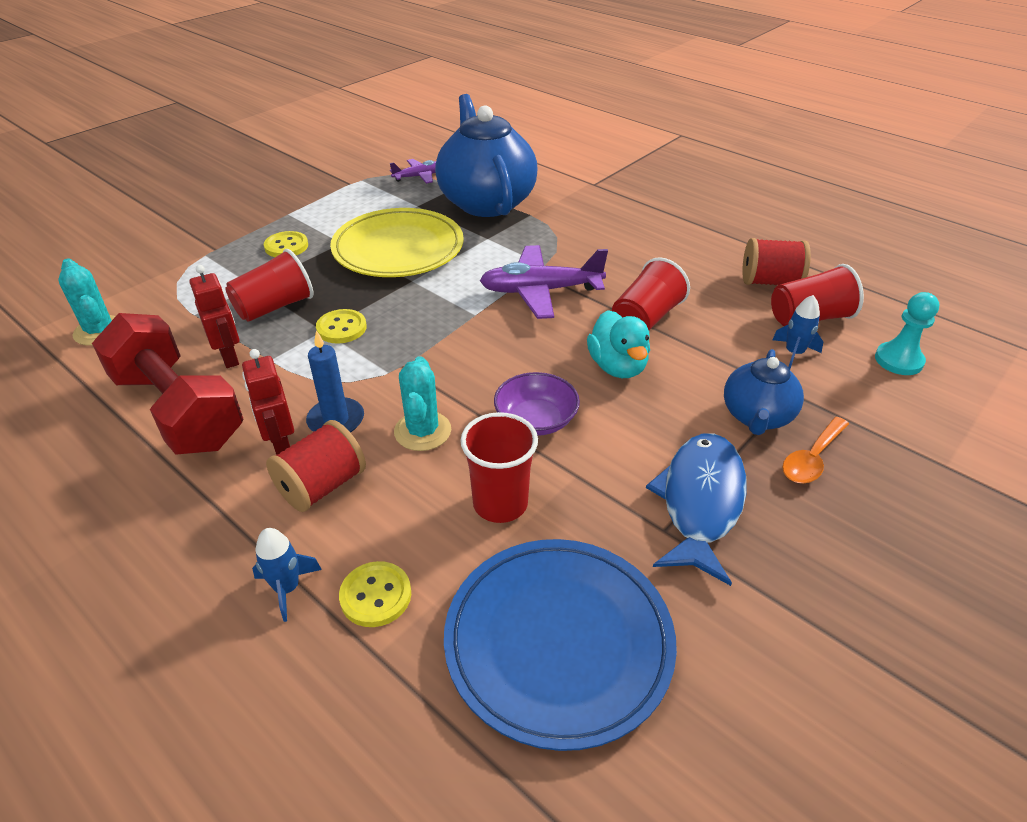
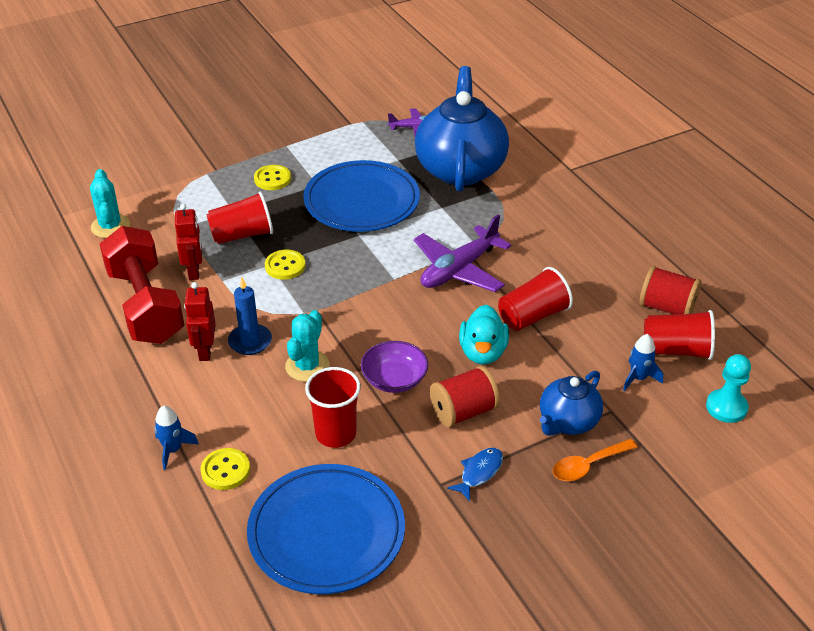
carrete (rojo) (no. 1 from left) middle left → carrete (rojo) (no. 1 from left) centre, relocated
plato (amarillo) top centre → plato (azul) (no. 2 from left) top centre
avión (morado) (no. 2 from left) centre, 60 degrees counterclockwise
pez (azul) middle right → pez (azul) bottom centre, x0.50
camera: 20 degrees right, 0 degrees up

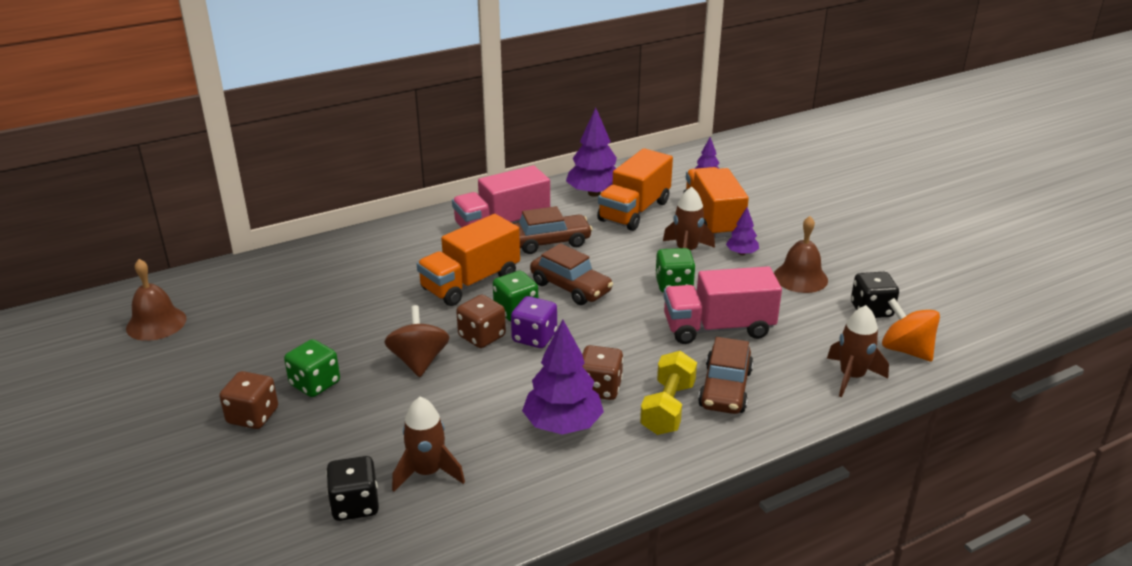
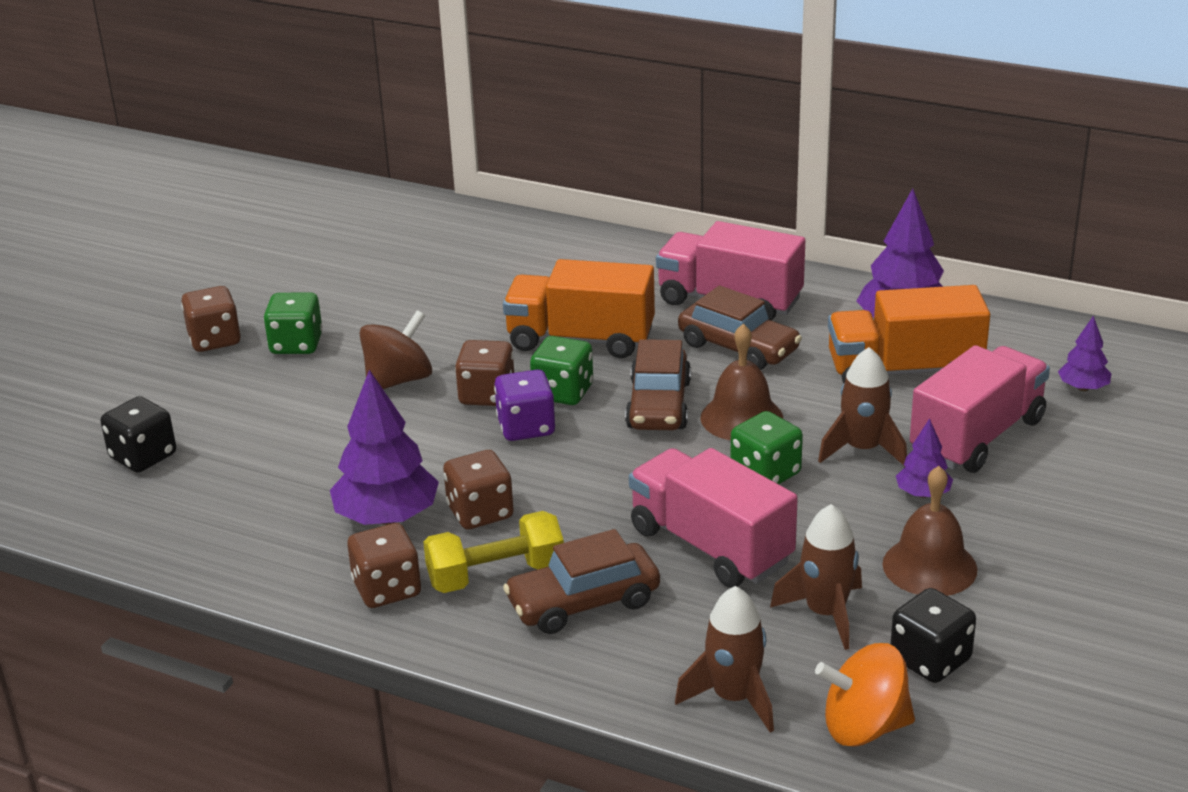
- → dado (marrón) (no. 2 from left) bottom left
campana (marrón) (no. 1 from left) middle left → campana (marrón) (no. 1 from left) centre, relocated
cohete (marrón) (no. 1 from left in the first image) bottom centre → cohete (marrón) (no. 2 from left) bottom right, relocated
camión (naranja) (no. 3 from left) centre → camión (rosa) (no. 3 from left) middle right
peonza (naranja) middle right → peonza (naranja) bottom right, 105 degrees counterclockwise
camera: 55 degrees right, 0 degrees up

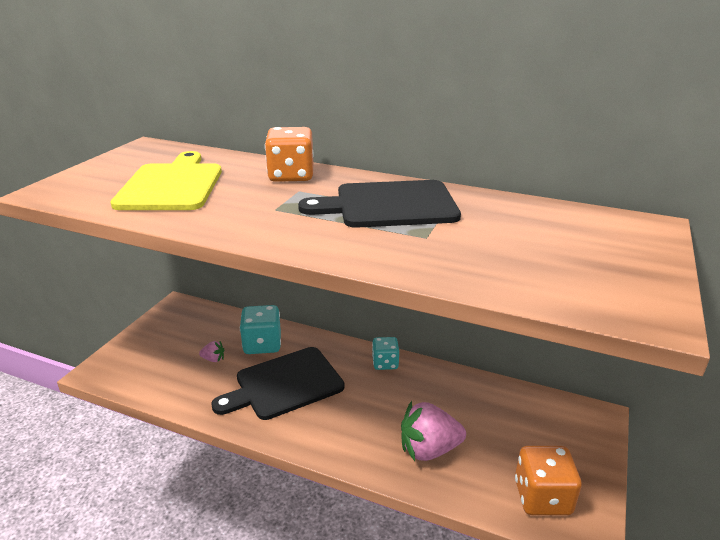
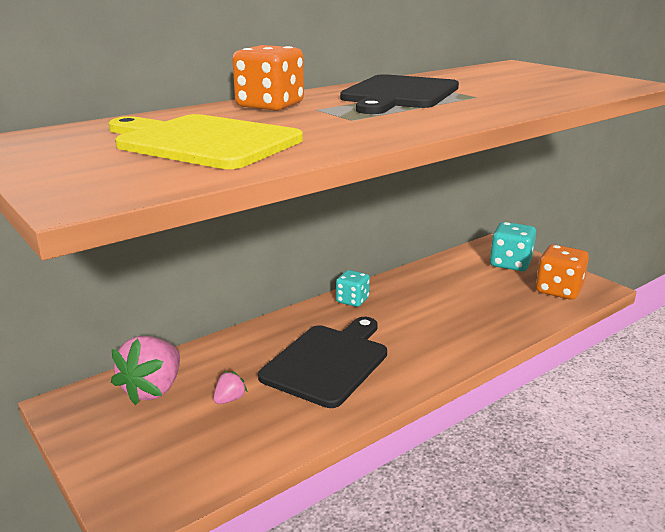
dado (turquesa) (no. 1 from left in the first image) centre → dado (turquesa) (no. 2 from left) middle right, relocated
fresa (rosa) (no. 2 from left in the first image) bottom centre → fresa (rosa) (no. 1 from left) bottom left, relocated
tabla de cortar (negro) (no. 1 from left) bottom centre, 150 degrees counterclockwise
camera: 60 degrees left, 5 degrees down

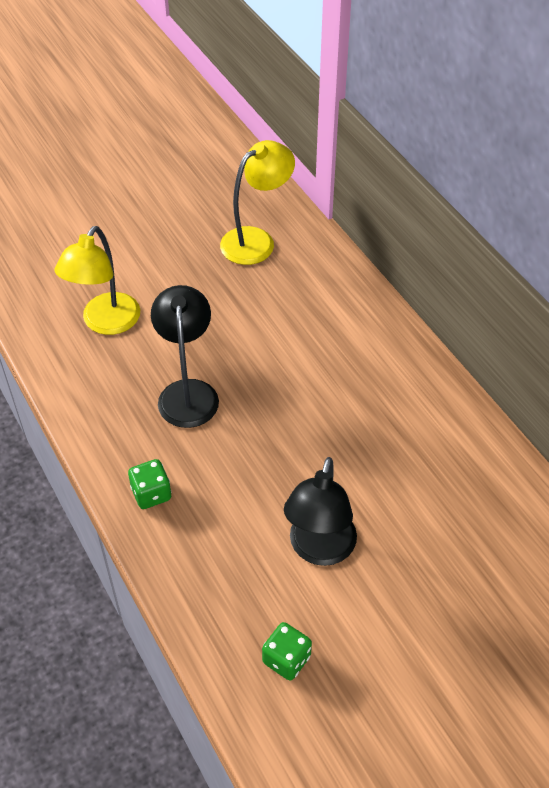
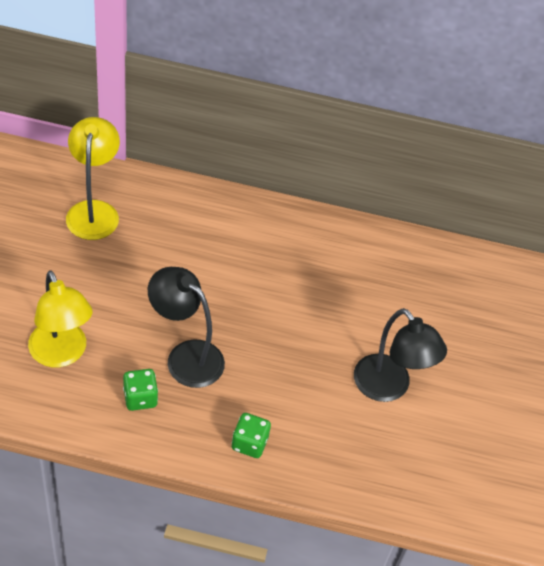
dado (verde) (no. 2 from left in the first image) bottom centre → dado (verde) (no. 1 from left) bottom left, relocated
camera: 55 degrees left, 0 degrees up

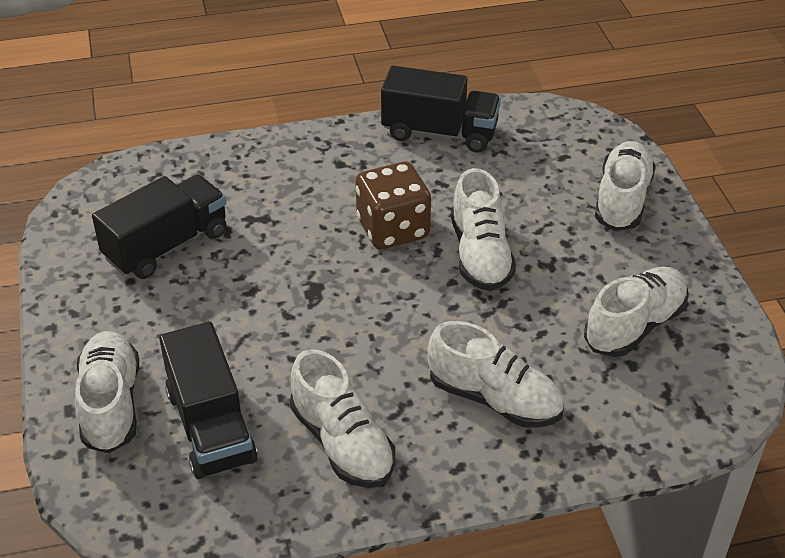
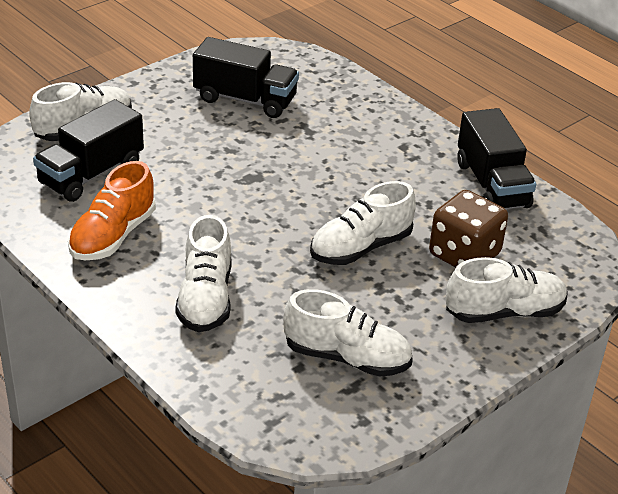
dado (marrón) centre → dado (marrón) middle right, relocated
zapato (blanco) (no. 2 from left) bottom centre → zapato (naranja) middle left
camera: 60 degrees right, 5 degrees down

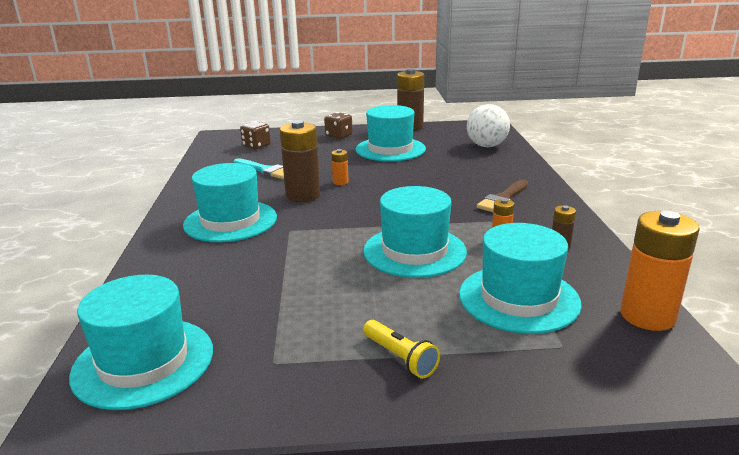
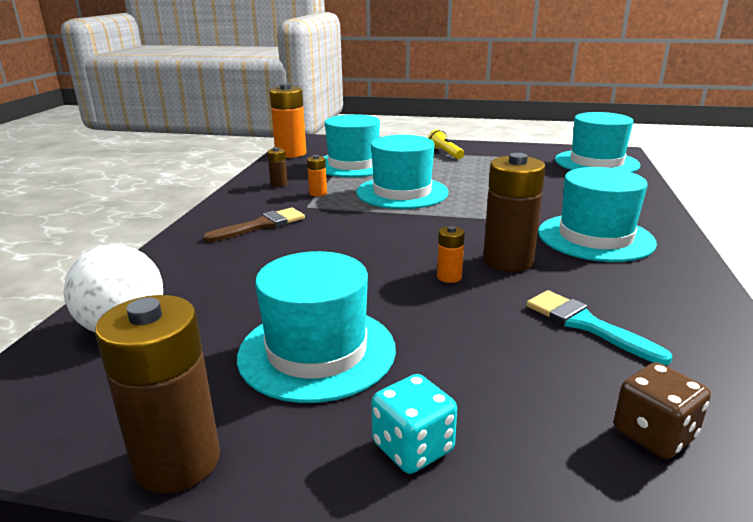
dado (marrón) (no. 2 from left) top centre → dado (turquesa) bottom centre
camera: 165 degrees left, 0 degrees up

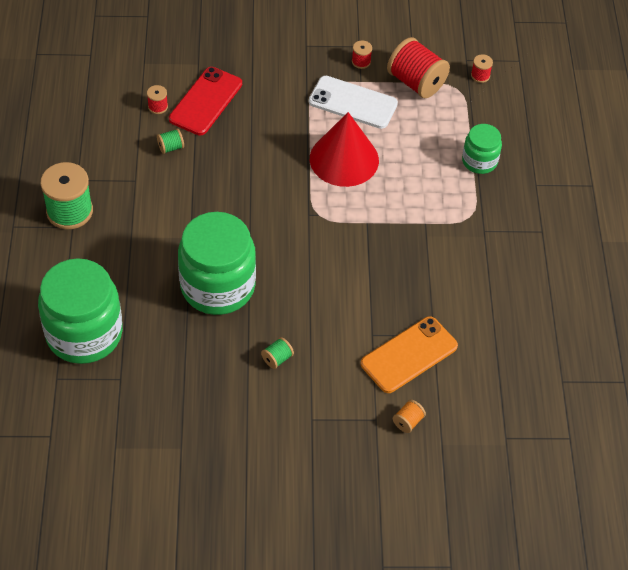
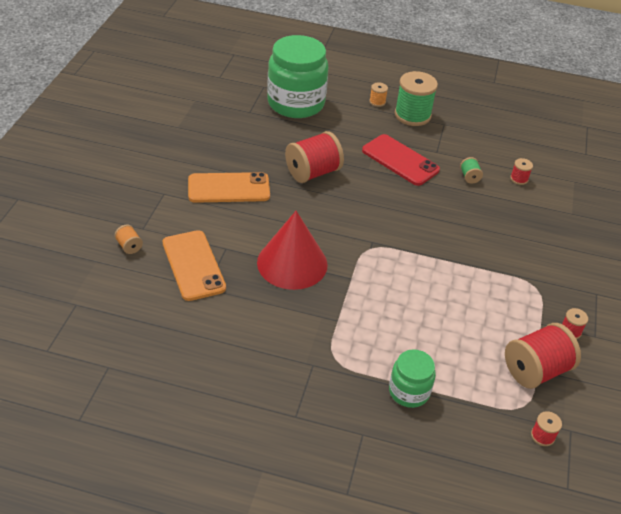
móvil (blanco) top centre → -
- → carrete (naranja) (no. 2 from left) top centre
móvil (rojo) top left → móvil (rojo) top centre, relocated
cono (rojo) top centre → cono (rojo) centre, relocated
tarro (verde) (no. 2 from left) centre → carrete (rojo) (no. 1 from left) top centre
carrete (verde) (no. 3 from left) centre → móvil (naranja) (no. 2 from left) centre
camera: 105 degrees right, 10 degrees down

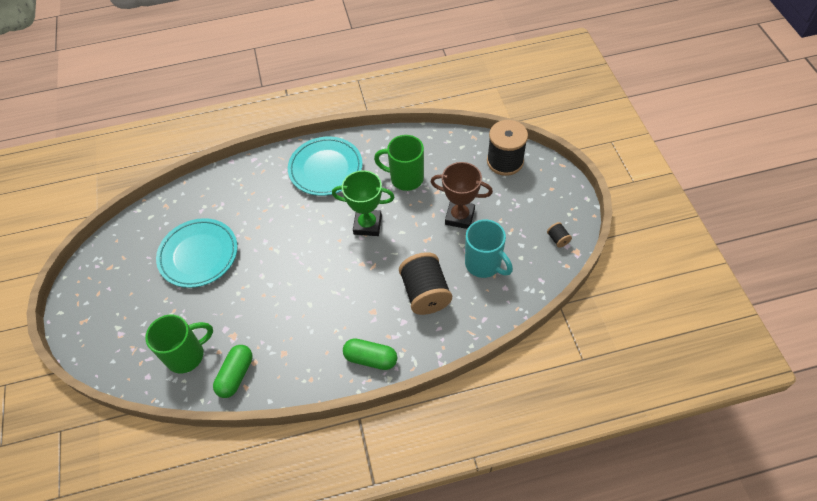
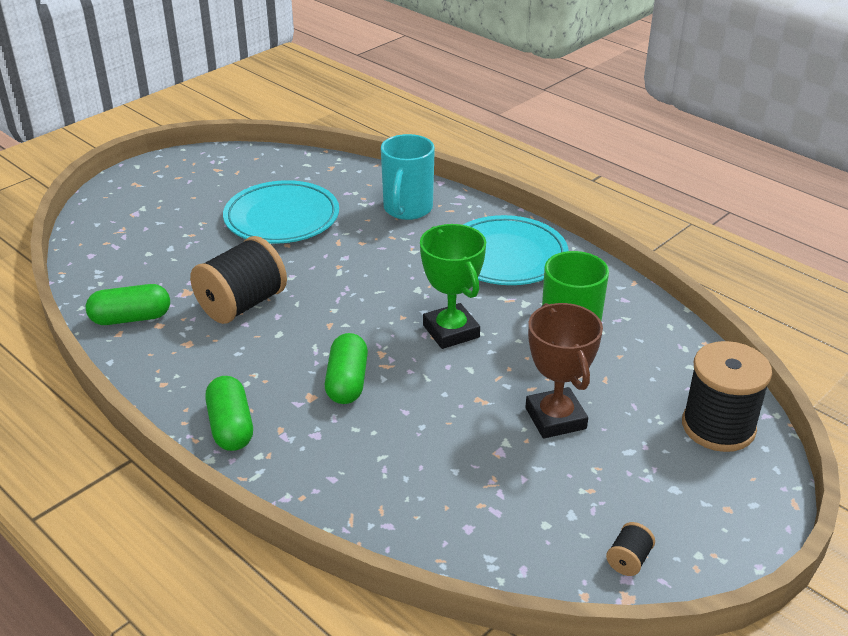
taza (verde) (no. 1 from left) bottom left → -
- → cápsula (verde) (no. 3 from left) centre
carrete (negro) (no. 1 from left) centre → carrete (negro) (no. 1 from left) middle left, relocated
taza (turquesa) centre → taza (turquesa) top centre, relocated
camera: 55 degrees right, 20 degrees down

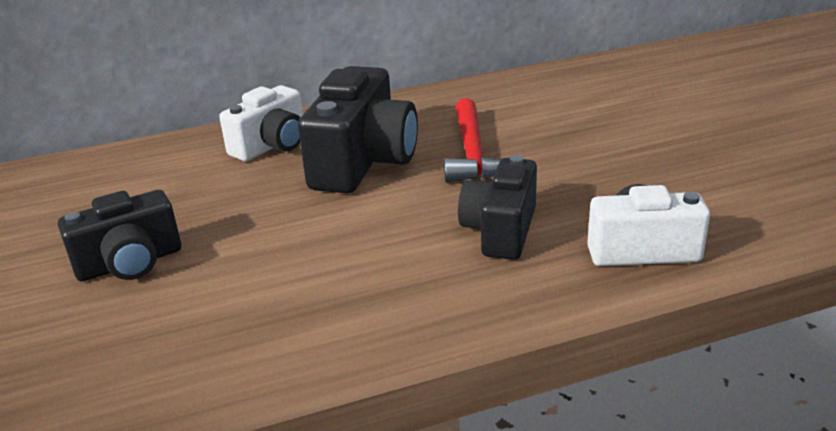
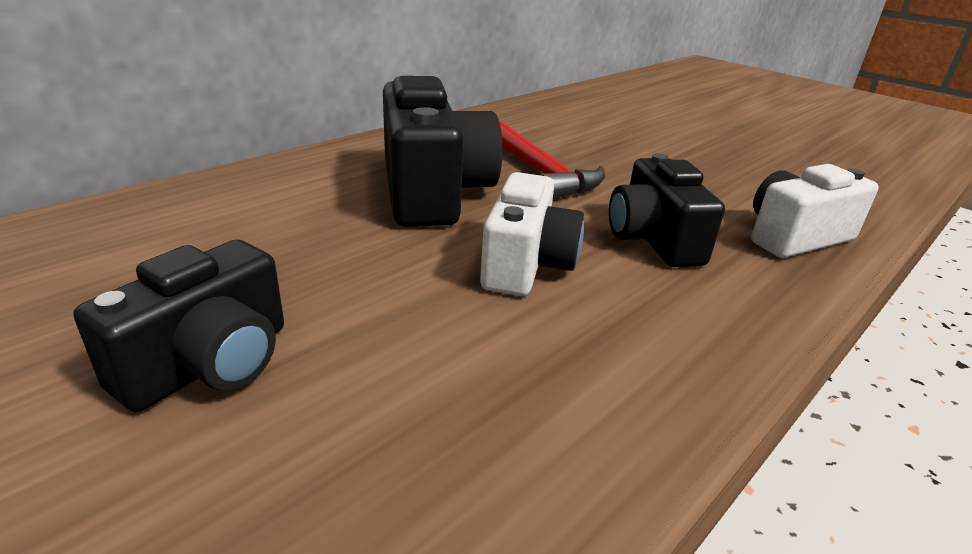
cámara (blanco) (no. 1 from left) top left → cámara (blanco) (no. 1 from left) centre, relocated
camera: 30 degrees left, 0 degrees up

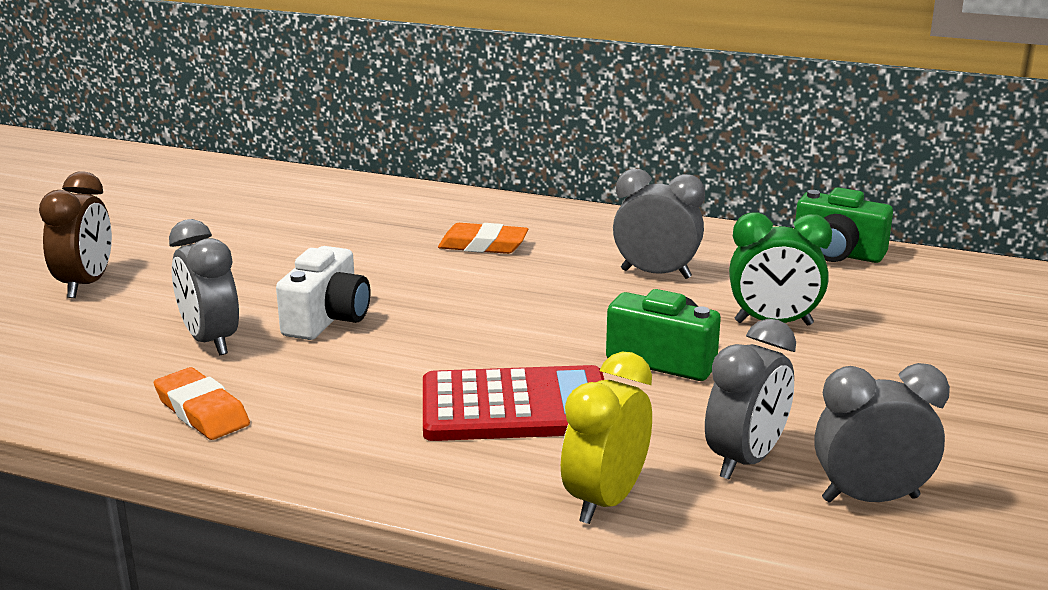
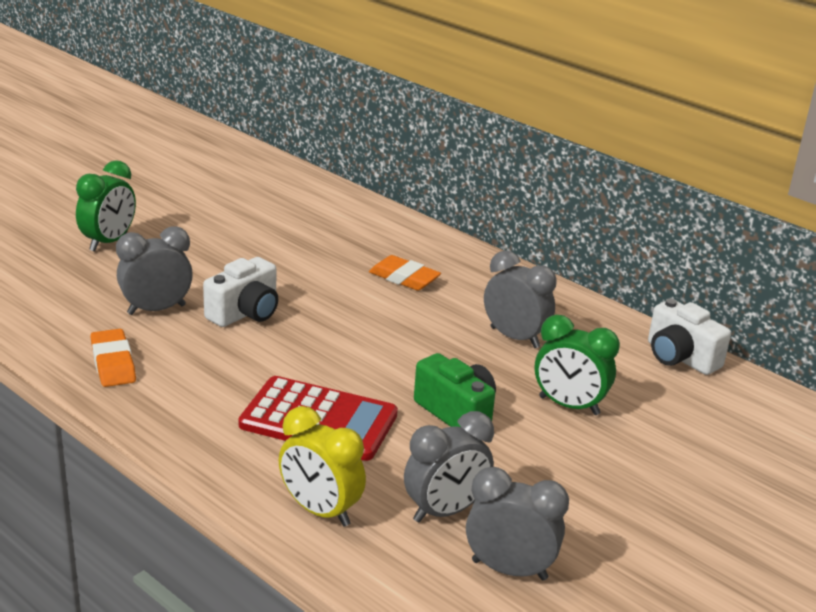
despertador (marrón) middle left → despertador (verde) (no. 1 from left) middle left
cámara (verde) (no. 2 from left) middle right → cámara (blanco) (no. 2 from left) middle right
despertador (gris) (no. 1 from left) middle left, 75 degrees clockwise
despertador (amarillo) bottom centre, 105 degrees counterclockwise
camera: 20 degrees right, 5 degrees up

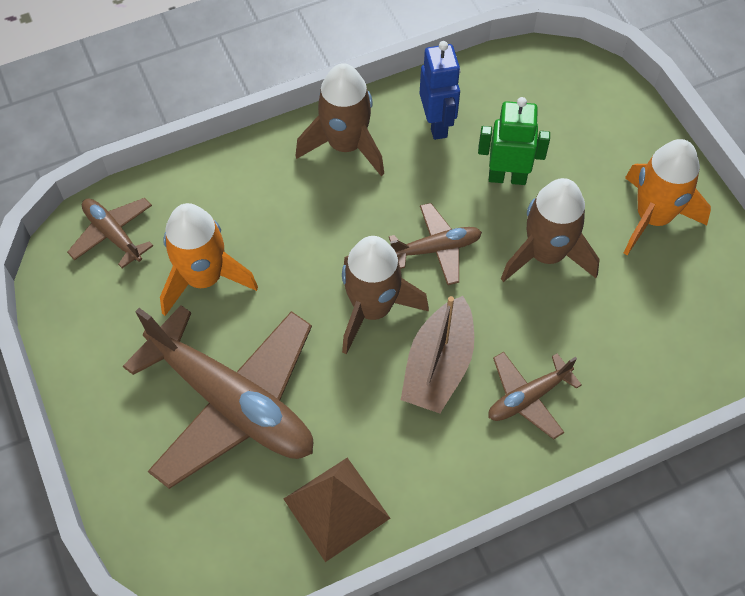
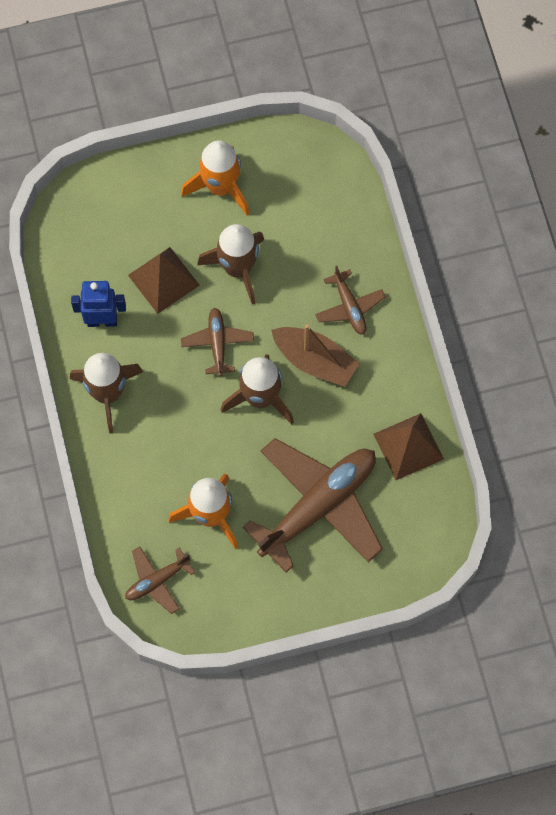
robot (verde) top right → pirámide (marrón) (no. 1 from left) middle left
camera: 80 degrees left, 10 degrees up

